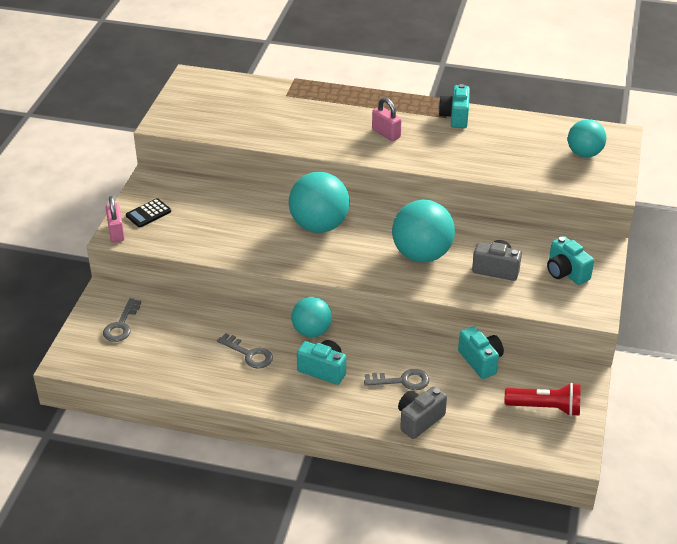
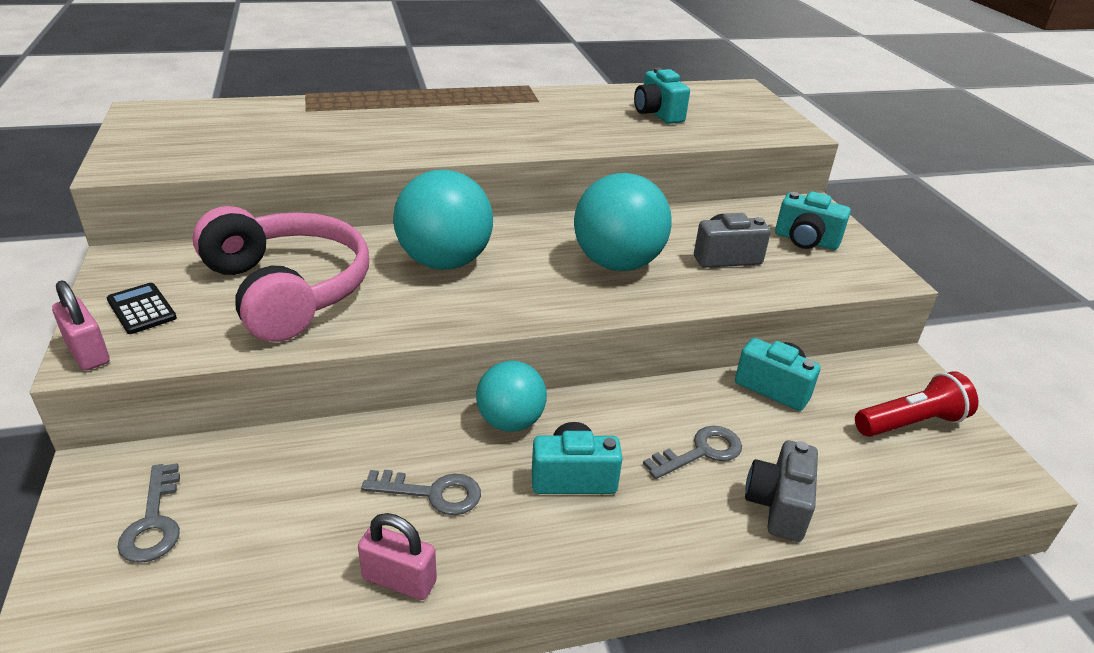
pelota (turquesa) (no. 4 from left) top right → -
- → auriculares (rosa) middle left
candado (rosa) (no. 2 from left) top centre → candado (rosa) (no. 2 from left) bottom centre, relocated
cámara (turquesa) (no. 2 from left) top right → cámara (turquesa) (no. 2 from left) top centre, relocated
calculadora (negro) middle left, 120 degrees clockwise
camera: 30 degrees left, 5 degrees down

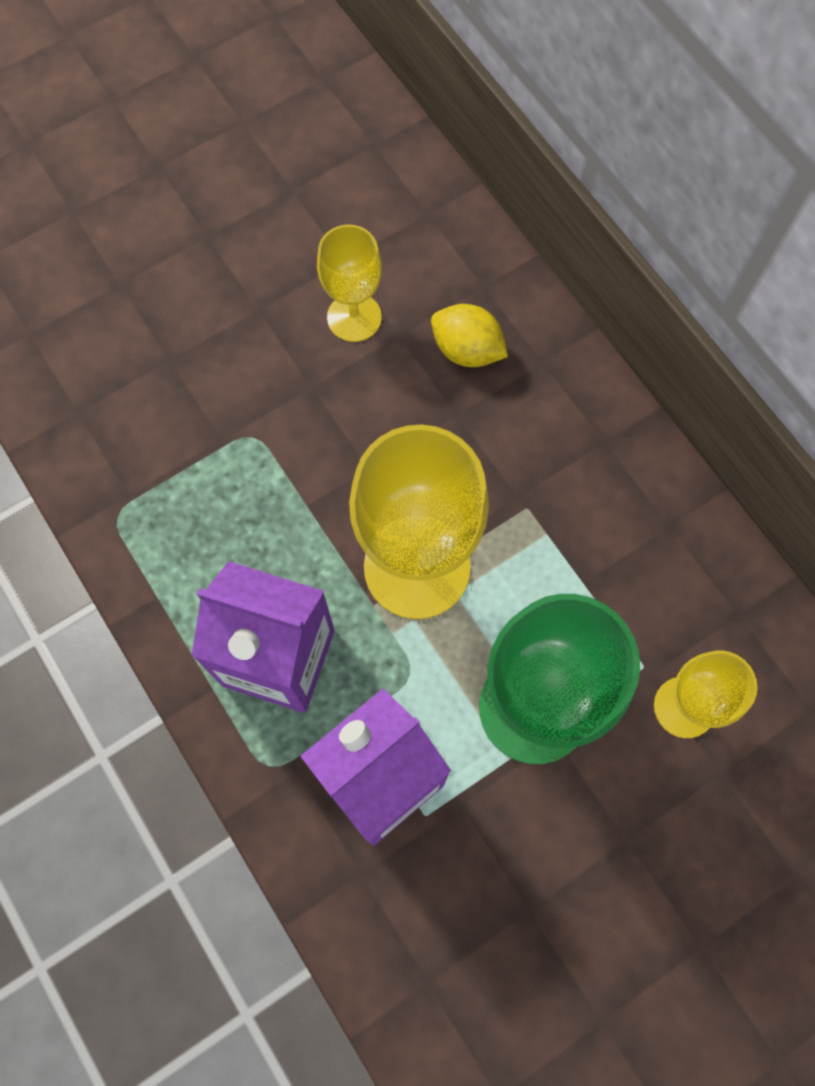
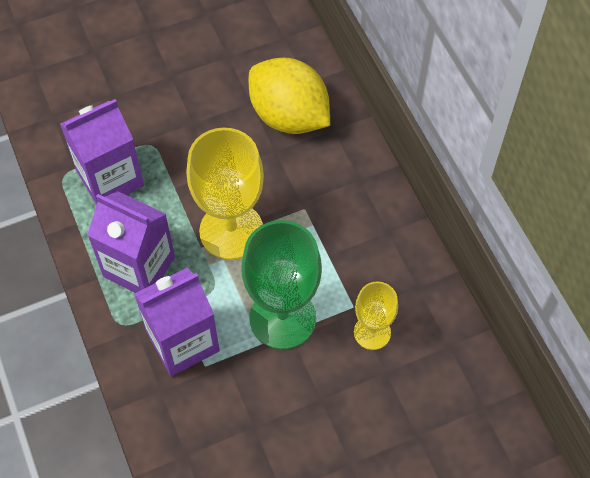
copa (amarillo) (no. 1 from left) top centre → -
- → cartón de leche (morado) (no. 1 from left) top left
limón (amarillo) top centre, x1.96
camera: 10 degrees right, 10 degrees down

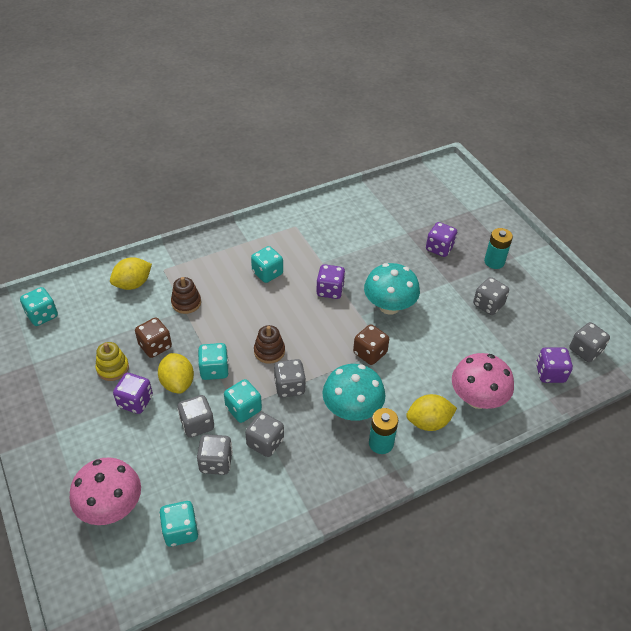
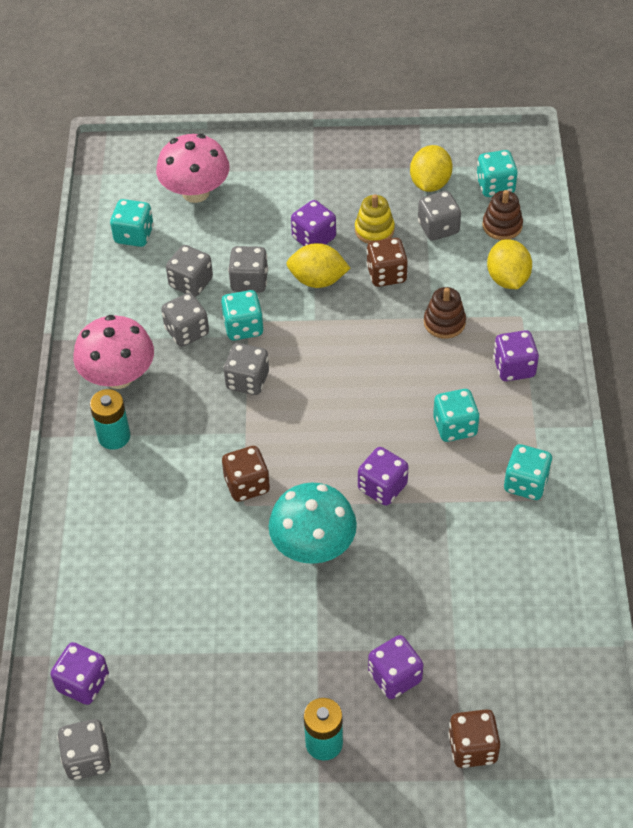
seta (turquesa) (no. 1 from left) centre → -
- → dado (marrón) (no. 3 from left) bottom right
- → dado (morado) (no. 5 from left) middle right
dado (turquesa) (no. 3 from left in the first image) centre → dado (turquesa) (no. 5 from left) middle right, relocated
juguete apilable (marrón) (no. 2 from left) centre → juguete apilable (marrón) (no. 2 from left) top right, relocated
limón (amarillo) (no. 3 from left in the first image) middle right → limón (amarillo) (no. 2 from left) top right, relocated
seta (rosa) (no. 2 from left in the first image) middle right → seta (rosa) (no. 1 from left) middle left, relocated
dado (gris) (no. 5 from left in the first image) middle right → dado (gris) (no. 6 from left) top right, relocated
camera: 120 degrees right, 5 degrees up

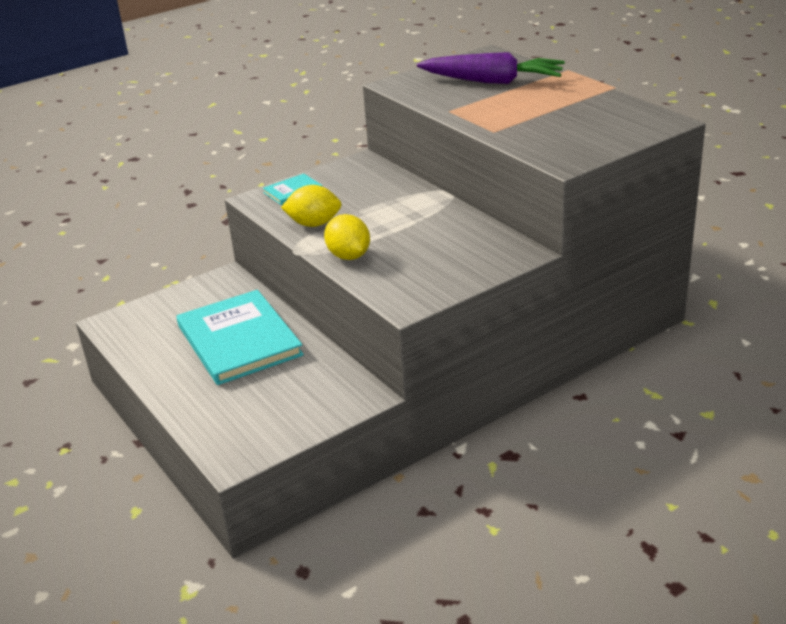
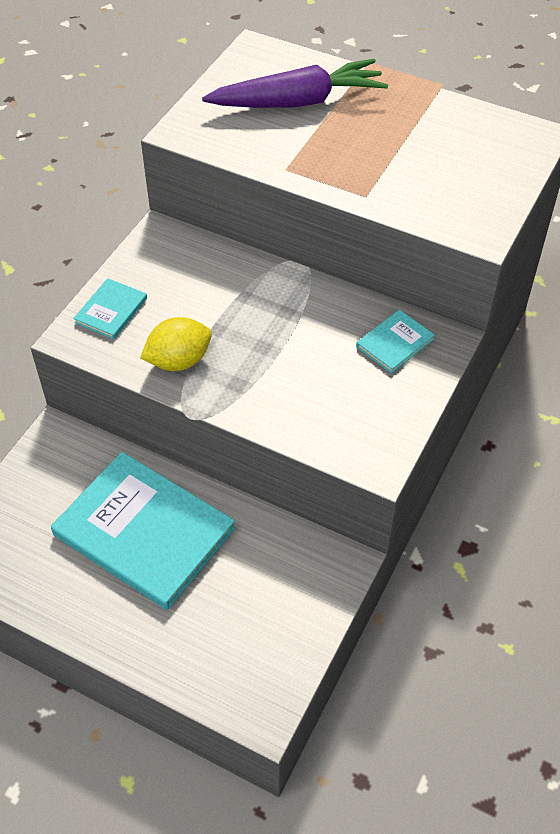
limón (amarillo) (no. 2 from left) centre → -
- → libro (turquesa) (no. 3 from left) middle right
camera: 30 degrees left, 20 degrees up

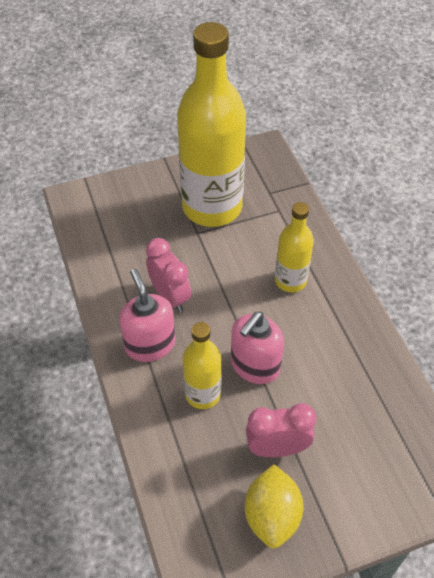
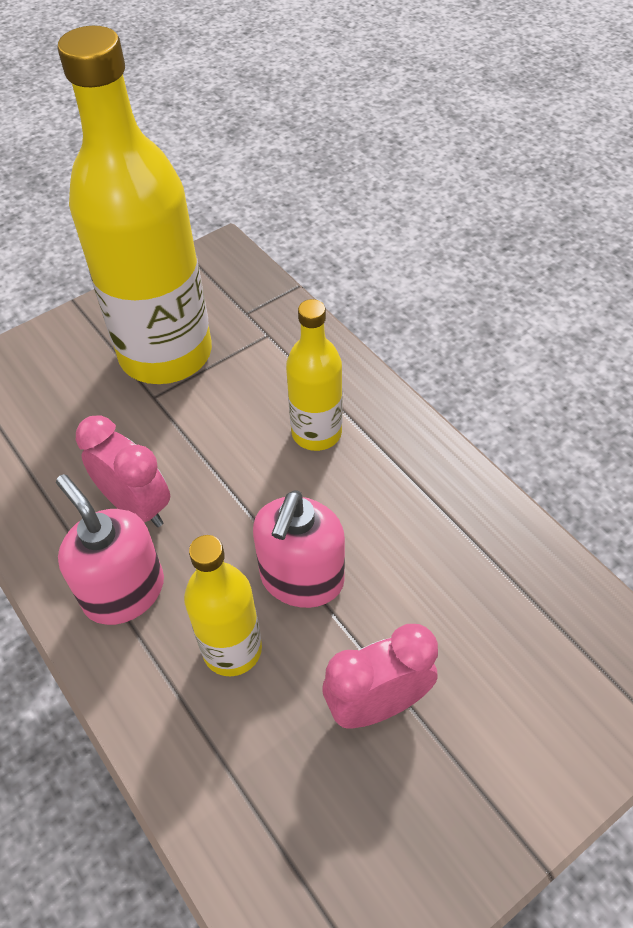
limón (amarillo) bottom centre → -
camera: 15 degrees left, 0 degrees up

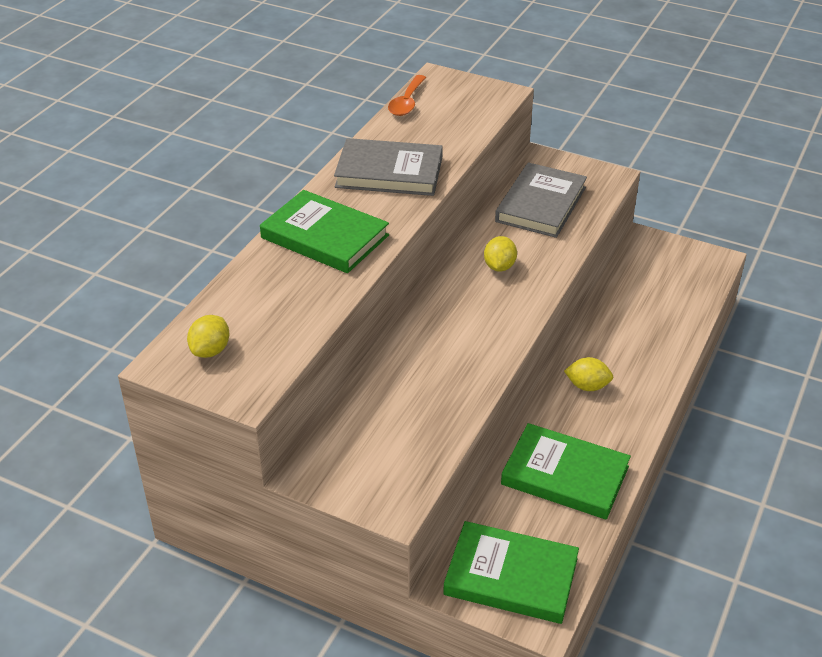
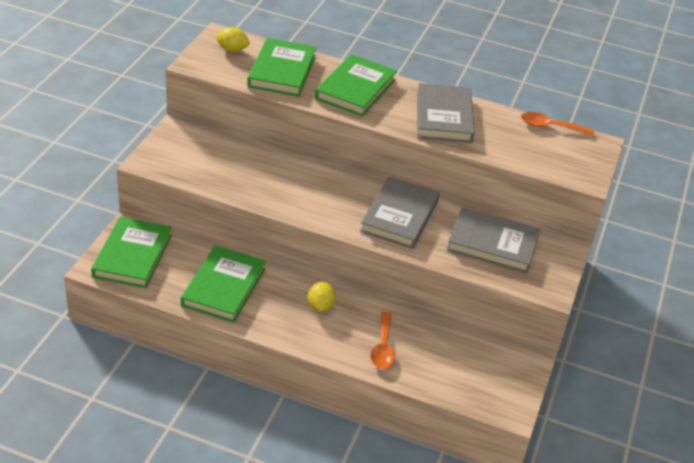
- → libro (verde) (no. 3 from left) top centre
- → cuchara (naranja) (no. 1 from left) bottom centre
limón (amarillo) (no. 2 from left) centre → libro (gris) (no. 1 from left) centre
camera: 80 degrees right, 0 degrees up

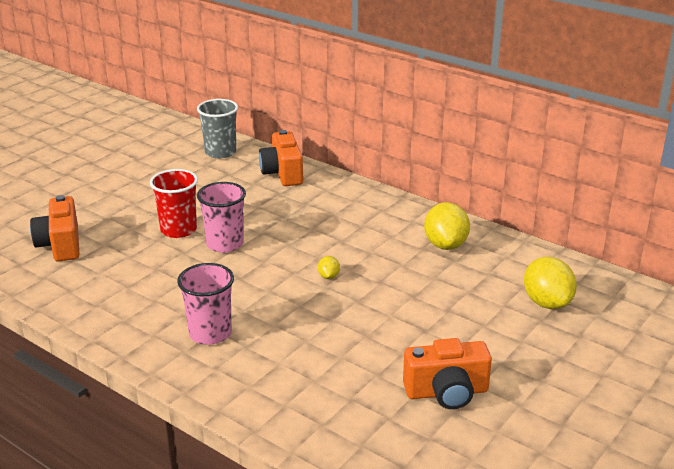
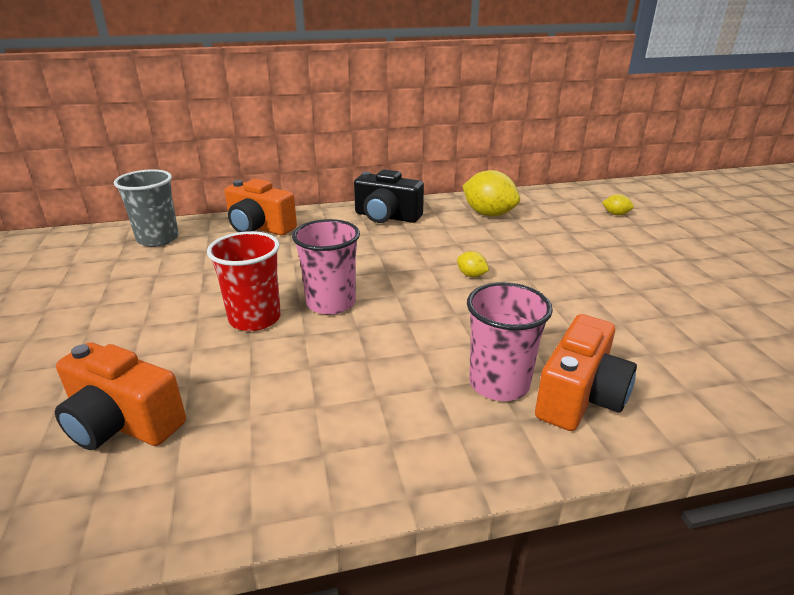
- → cámara (negro) top centre
cámara (naranja) (no. 3 from left) bottom centre → cámara (naranja) (no. 3 from left) middle right, relocated
limón (amarillo) (no. 3 from left) middle right, x0.47
camera: 50 degrees left, 0 degrees up

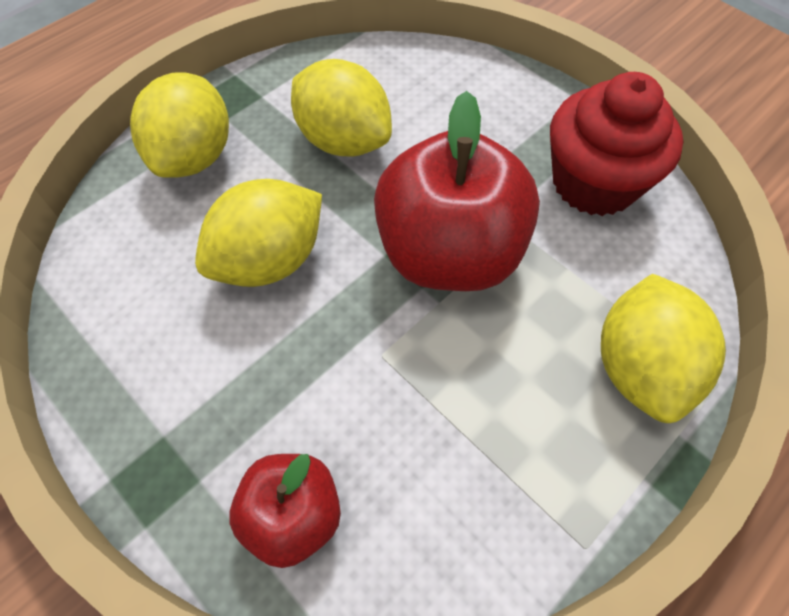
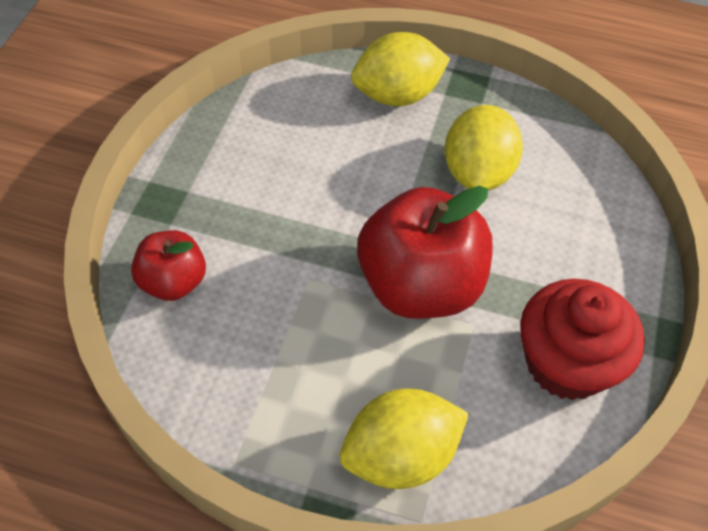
limón (amarillo) (no. 2 from left) middle left → -
camera: 60 degrees right, 5 degrees down

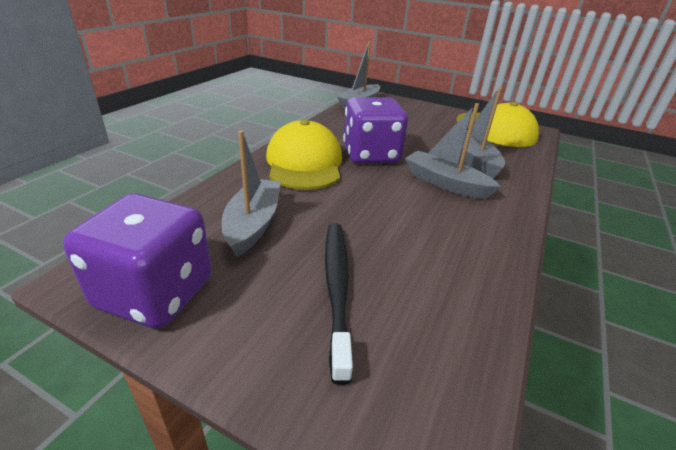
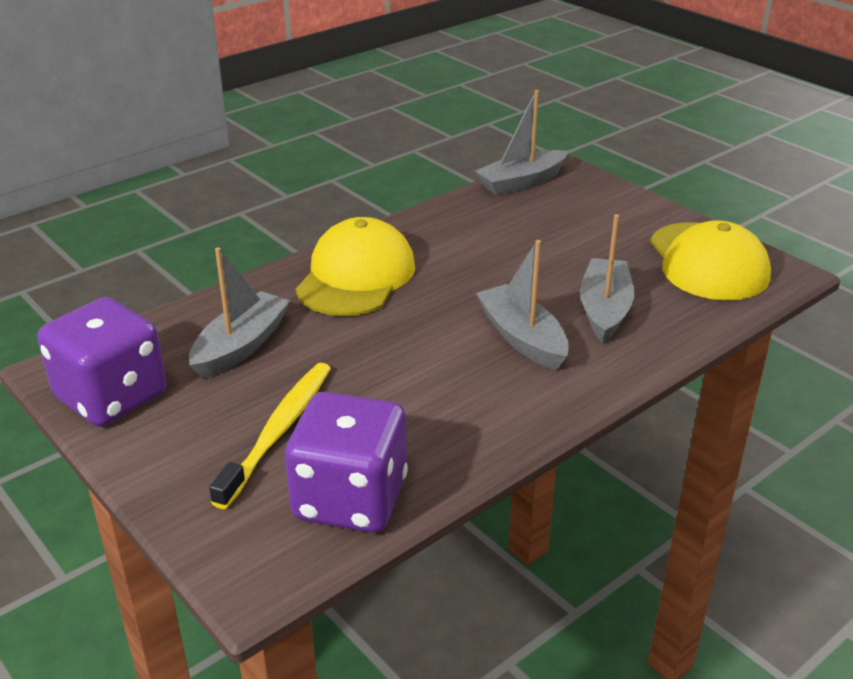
dado (morado) (no. 2 from left) top centre → dado (morado) (no. 2 from left) bottom centre, relocated
cepillo de dientes (negro) bottom centre → cepillo de dientes (amarillo) middle left
camera: 25 degrees right, 0 degrees up

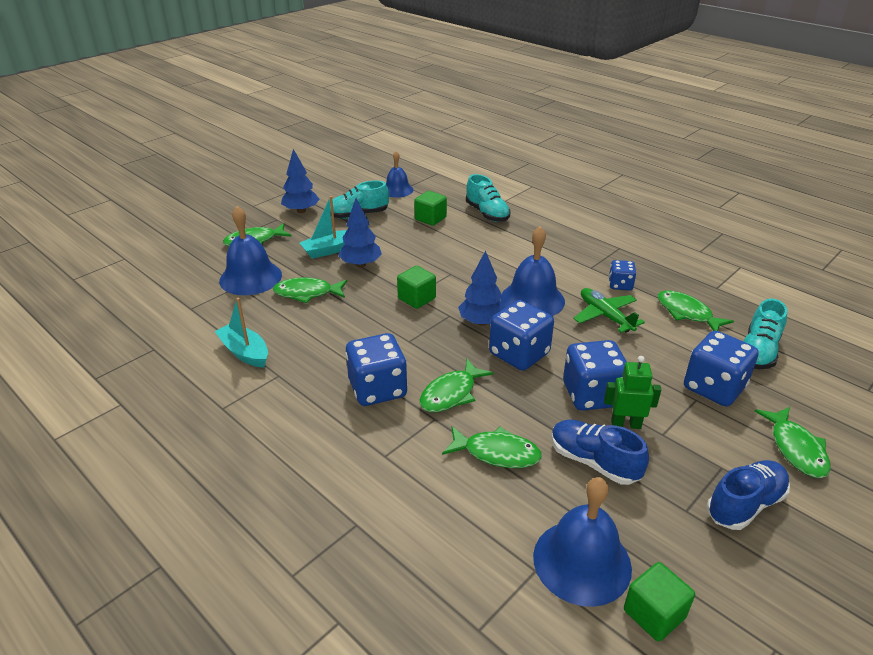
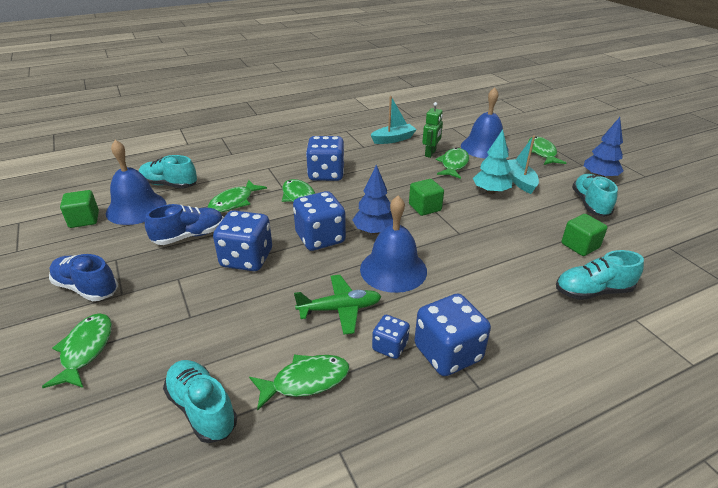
campana (azul) (no. 2 from left) top centre → -
- → zapato (turquesa) (no. 1 from left) middle left
robot (verde) middle right → robot (verde) top centre, relocated
dado (azul) (no. 5 from left) middle right → dado (azul) (no. 5 from left) bottom centre, relocated
árbol (azul) (no. 2 from left) centre → árbol (turquesa) top right
zapato (azul) (no. 2 from left in the first image) bottom right → zapato (azul) (no. 1 from left) middle left, 135 degrees clockwise
pez (verde) (no. 6 from left in the first image) bottom right → pez (verde) (no. 1 from left) bottom left, 75 degrees clockwise
camera: 110 degrees right, 0 degrees up

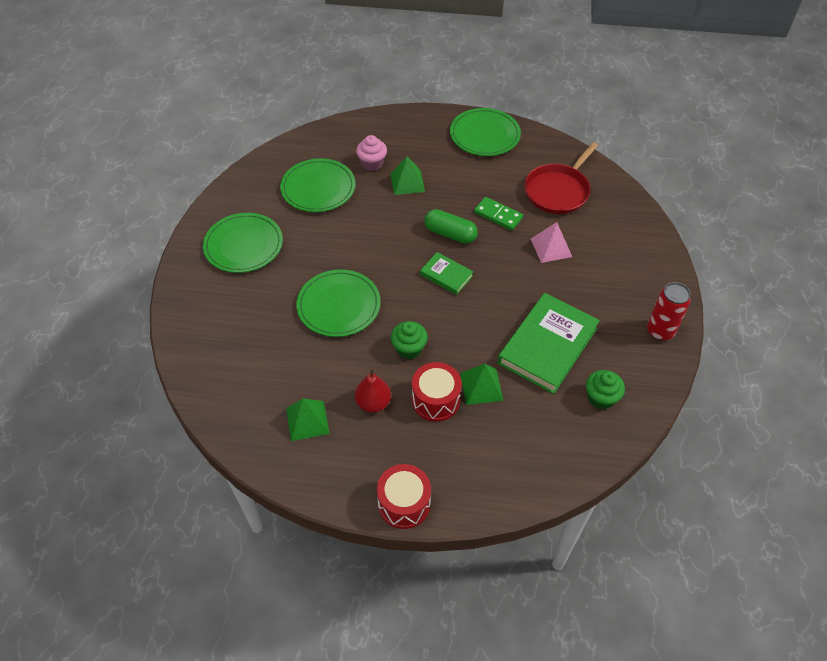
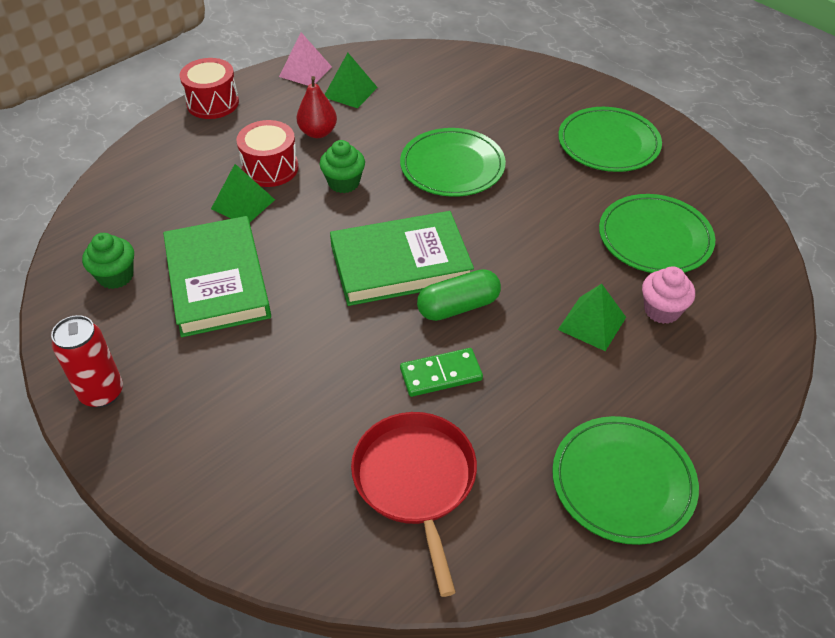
pirámide (rosa) centre → pirámide (rosa) top centre, relocated
libro (verde) (no. 1 from left in the first image) centre → libro (verde) (no. 2 from left) centre, x1.98
camera: 130 degrees right, 5 degrees down

